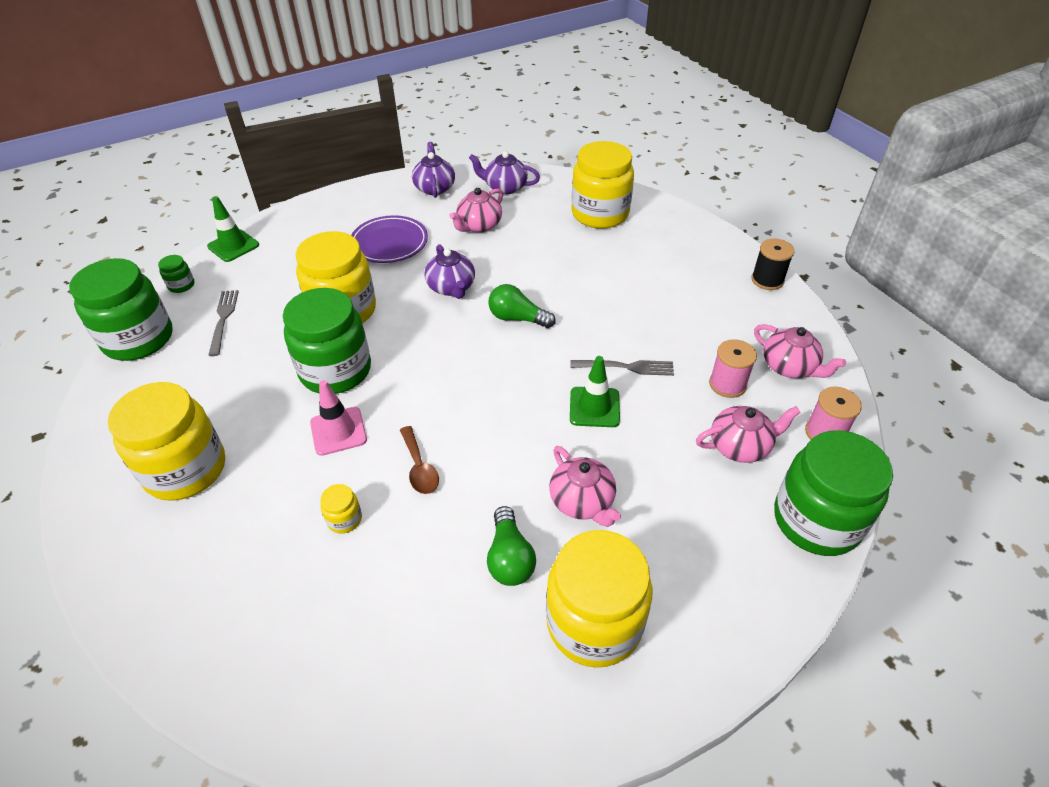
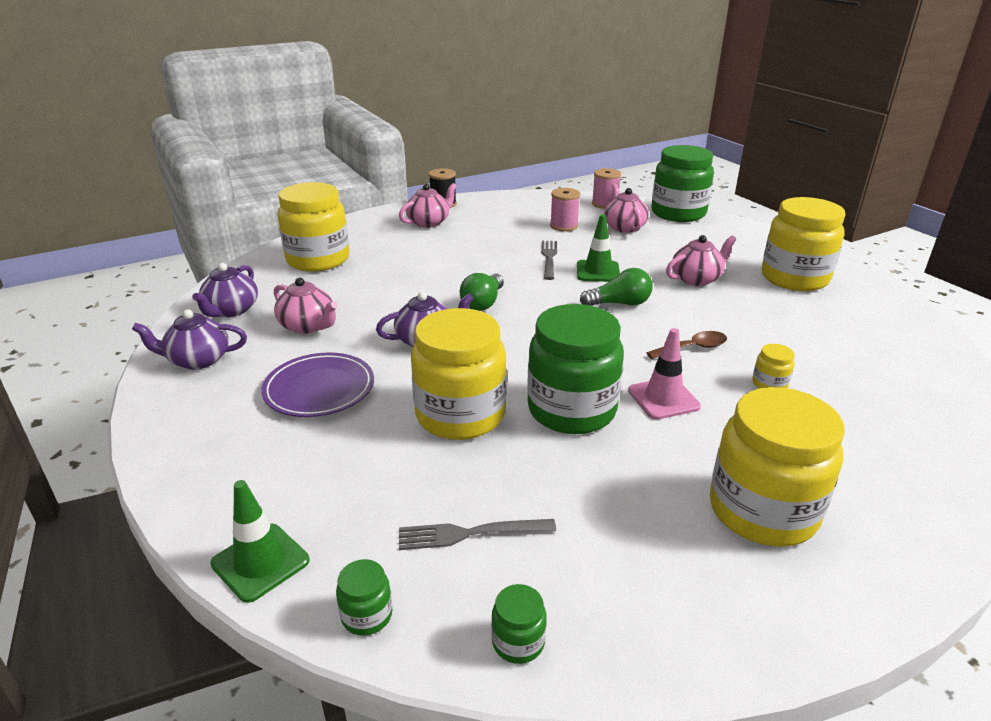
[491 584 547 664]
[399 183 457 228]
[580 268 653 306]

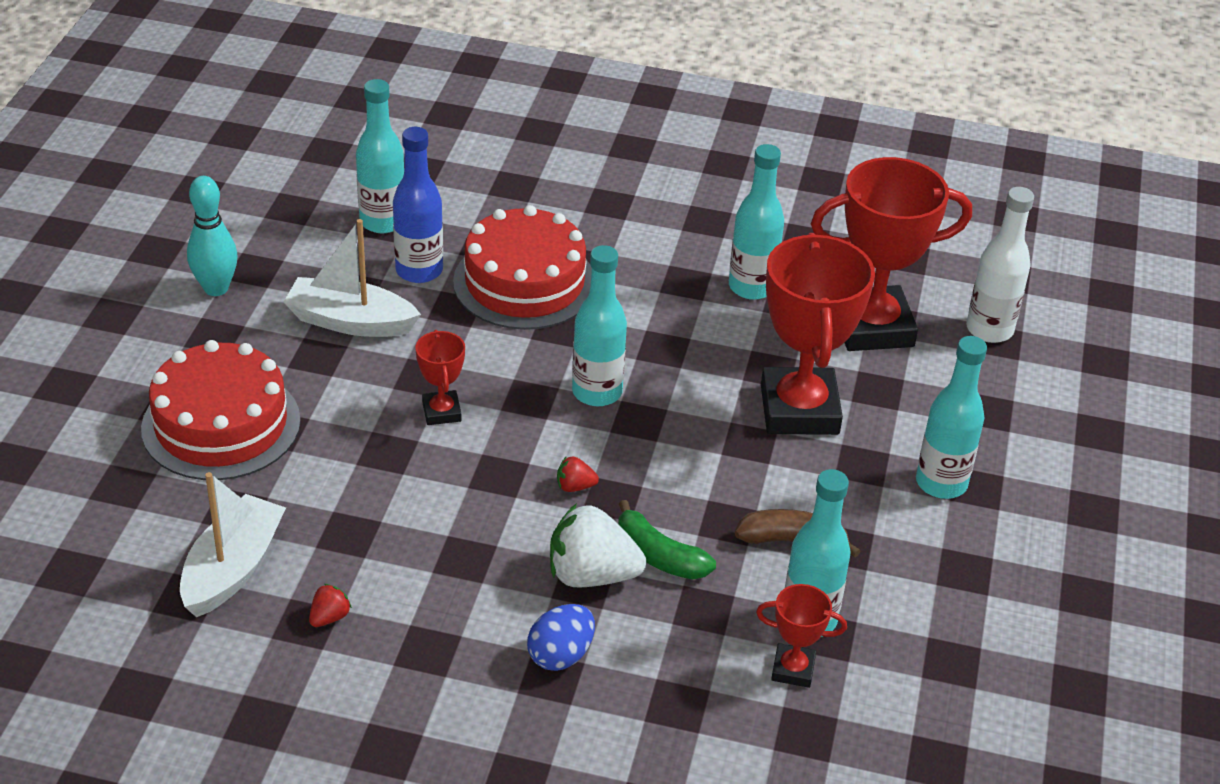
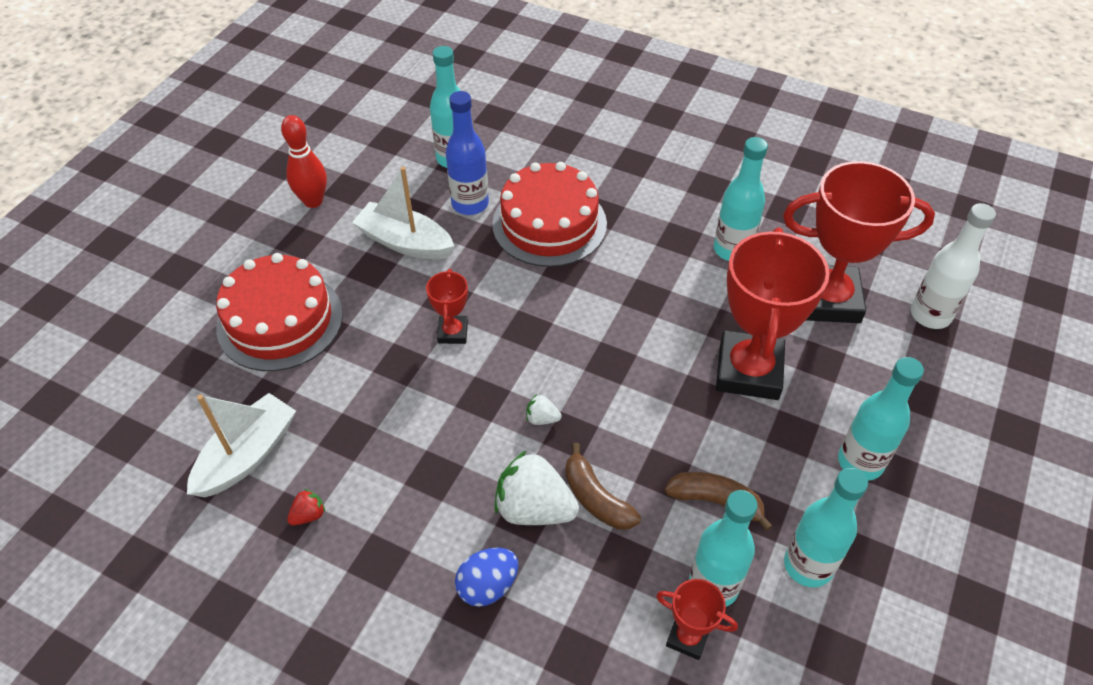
[281 115 327 208]
[784 468 868 587]
[526 394 562 425]
[565 443 641 530]

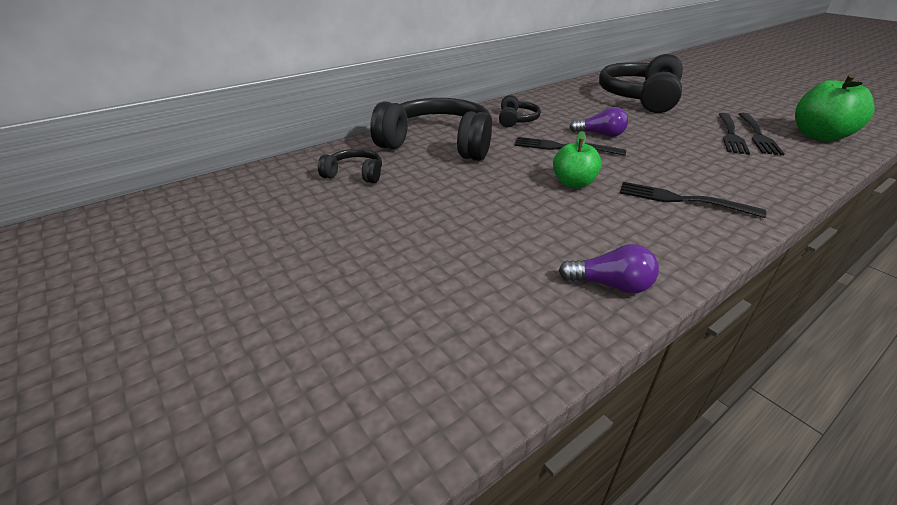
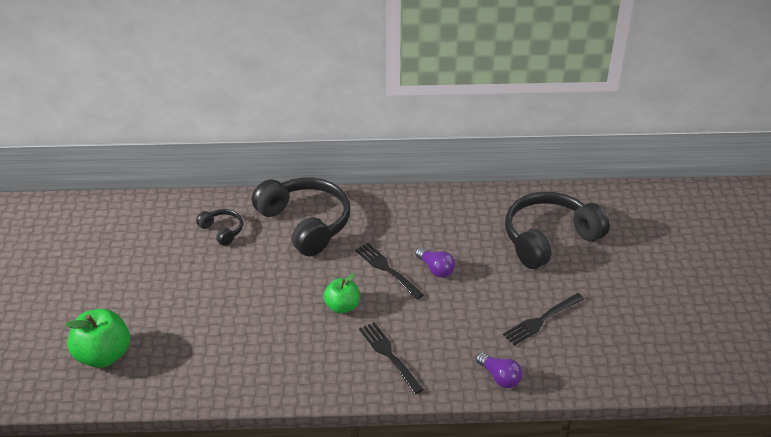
[65 309 130 368]
[499 95 541 127] (first image)
[738 113 785 155] (first image)
[476 352 523 388]

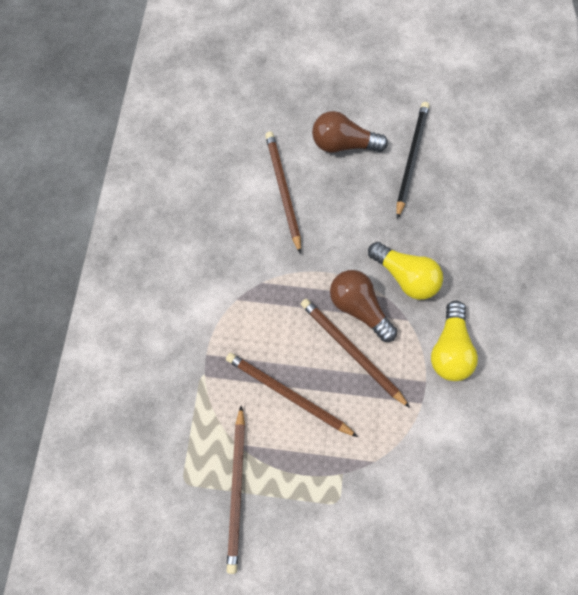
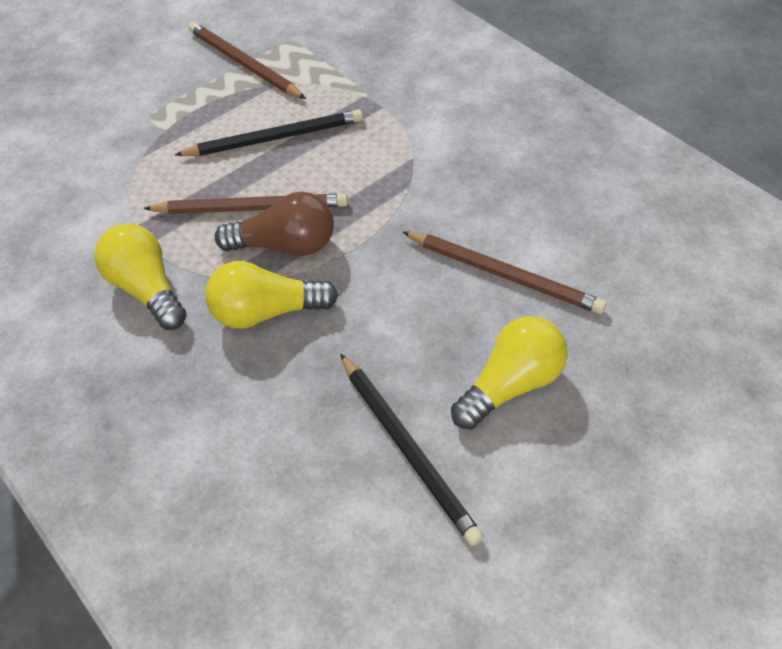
[451 316 568 429]
[175 109 363 156]

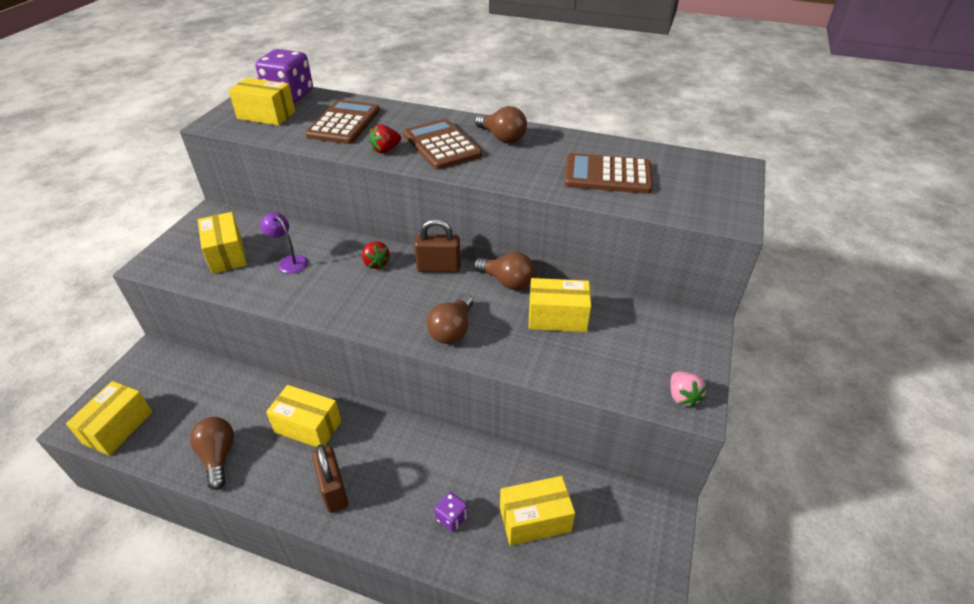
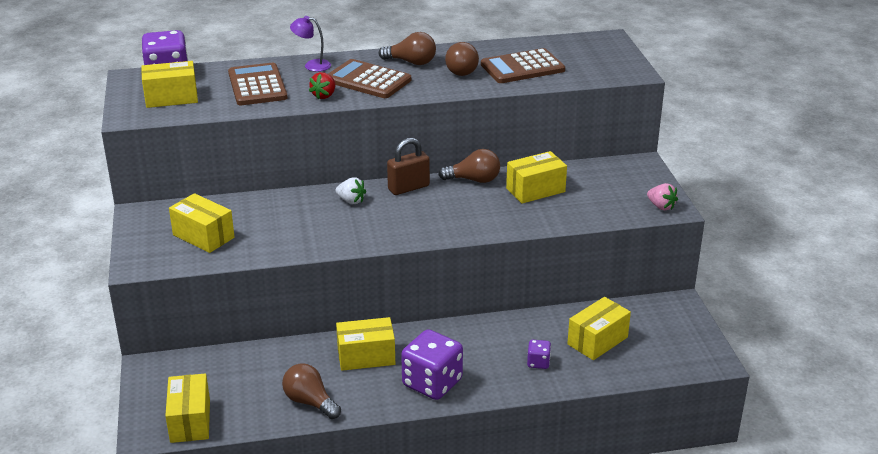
[290 16 331 72]
[336 178 366 204]
[445 42 479 76]
[401 329 463 400]

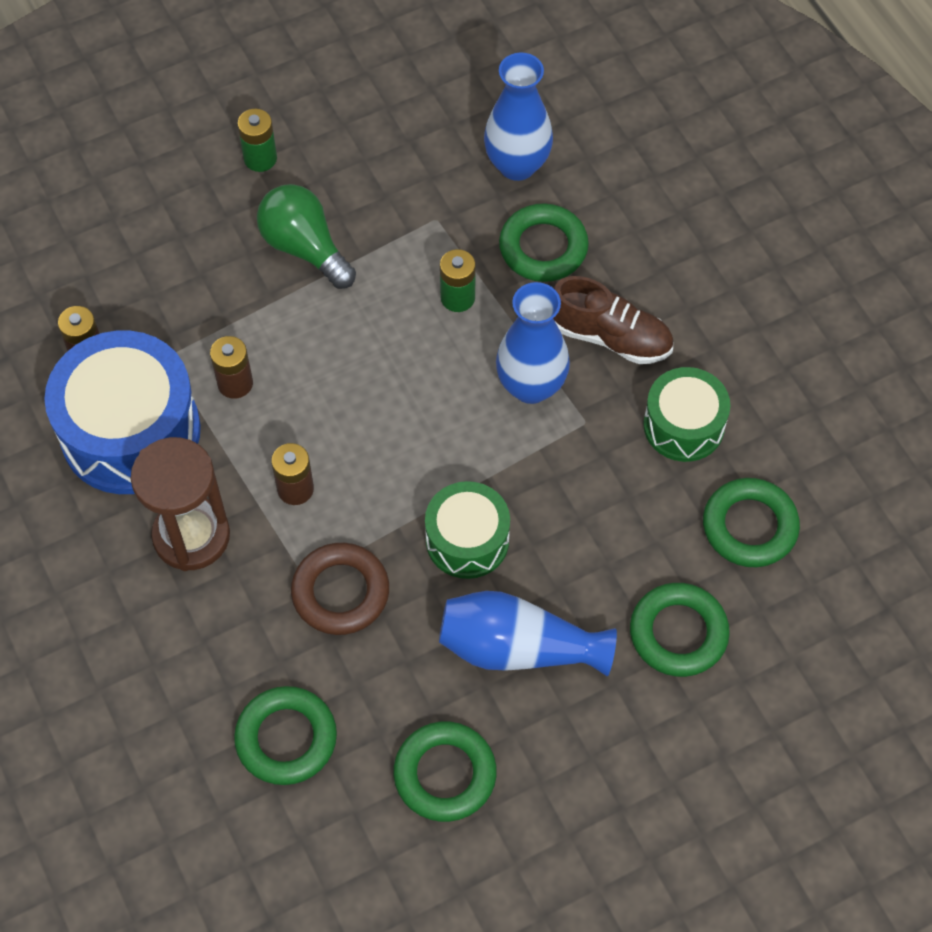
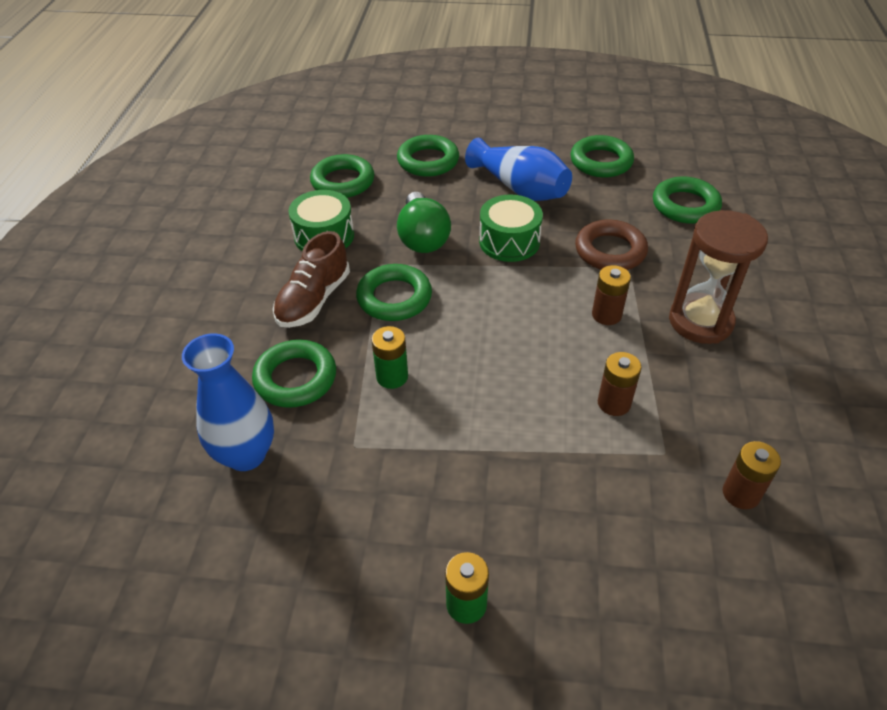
[397 192 451 253]
[273 231 350 328]
[356 264 432 321]
[44 330 201 494] (first image)

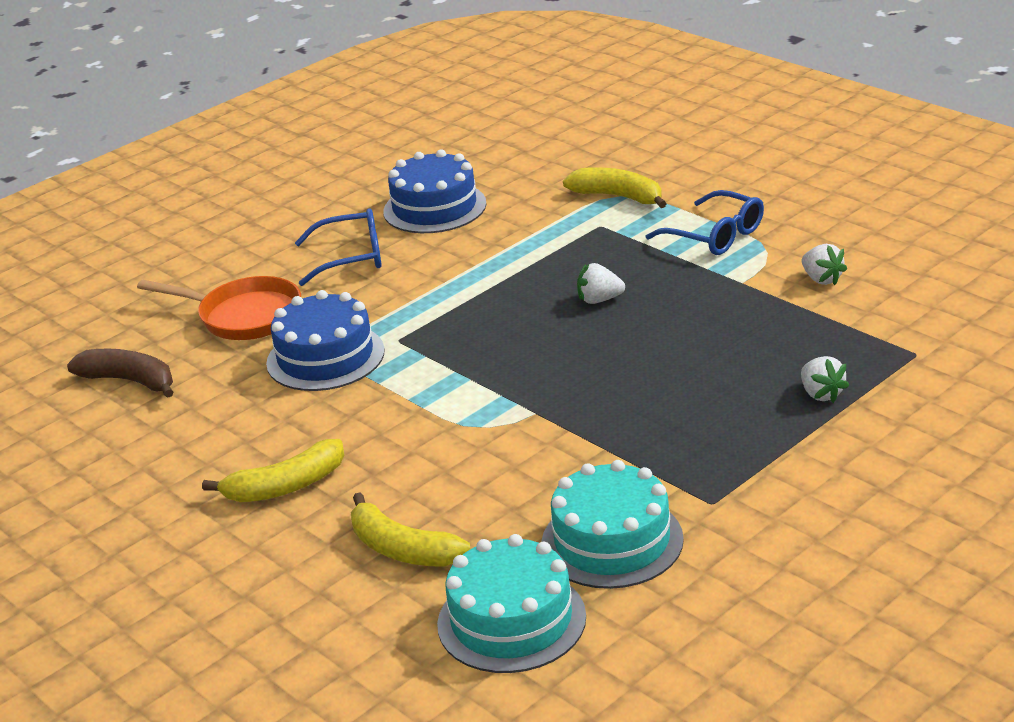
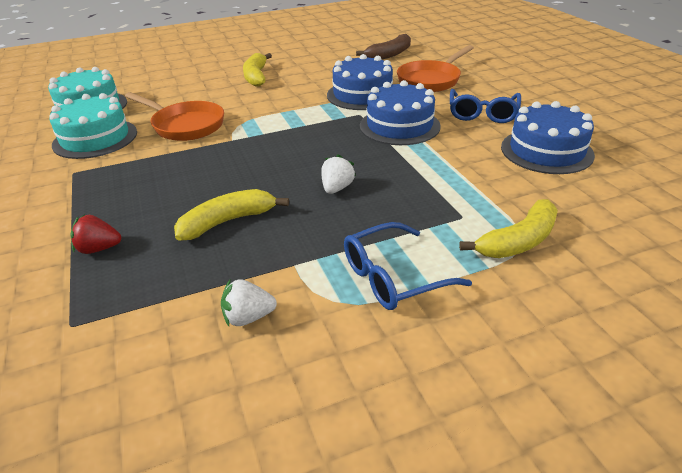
[70 215 121 254]
[174 189 289 241]
[360 80 441 145]
[125 92 224 141]

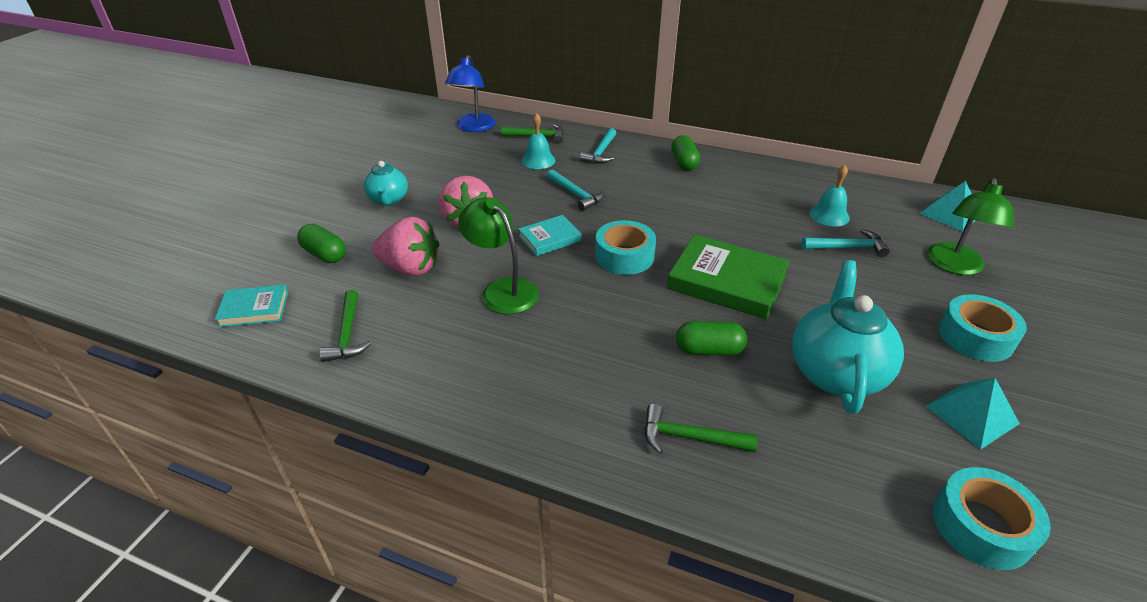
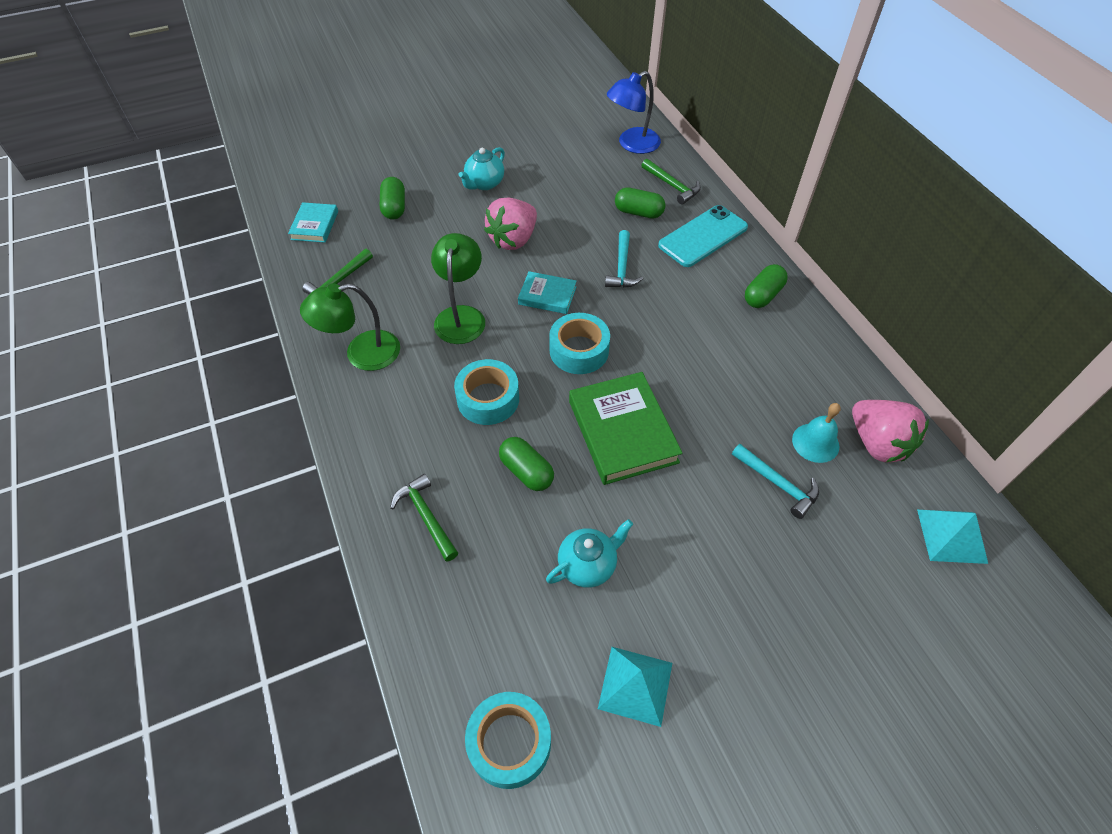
[615 187 666 219]
[658 205 748 267]
[300 283 400 371]
[852 400 929 463]
[546 519 633 588]
[288 202 338 243]
[454 359 519 425]

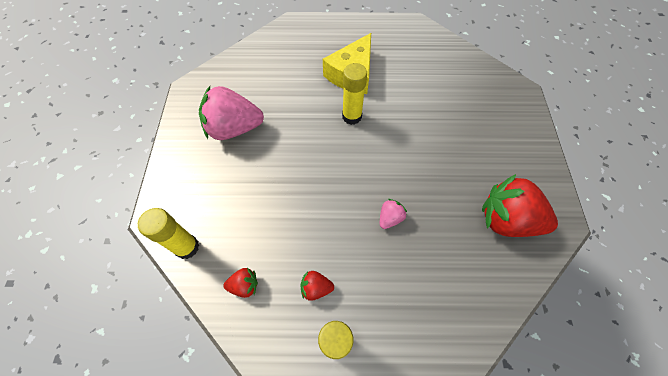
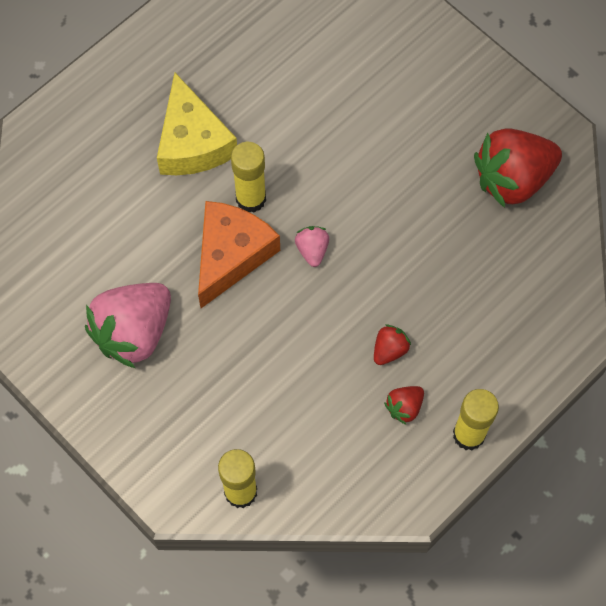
[295 226 329 267]
[374 325 411 365]
[198 201 280 308]

